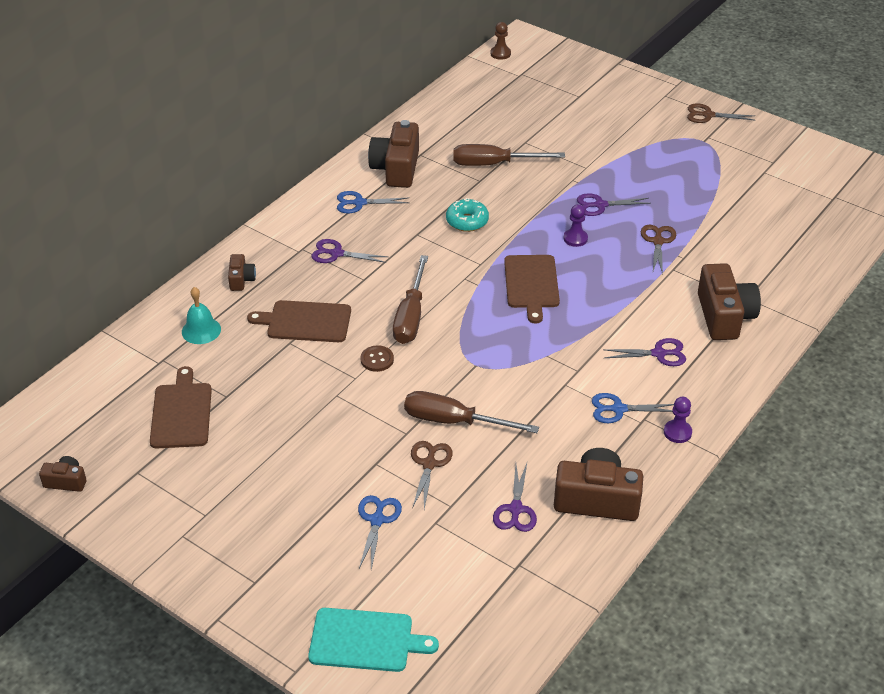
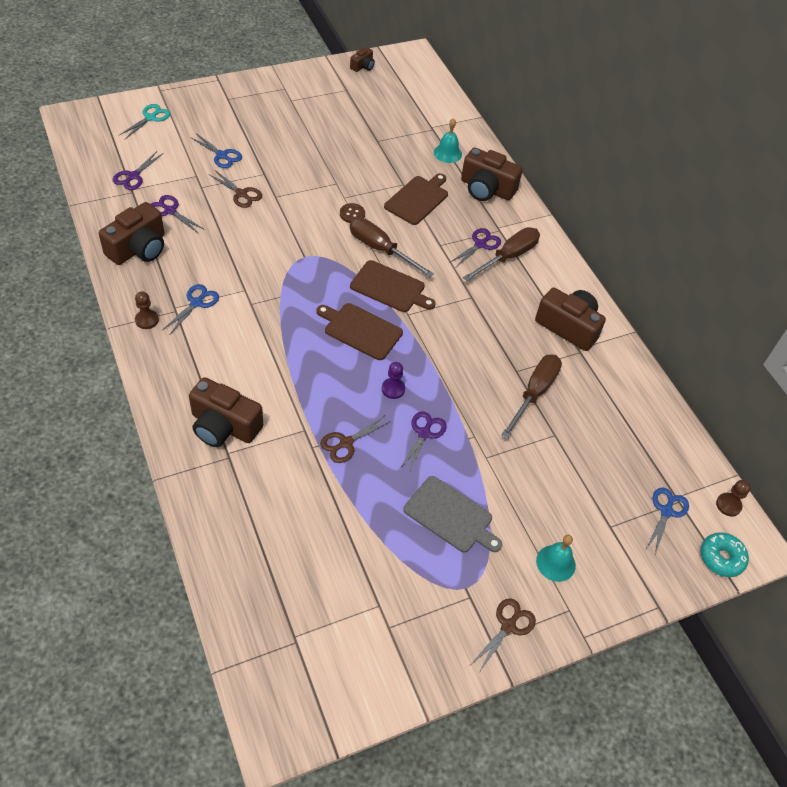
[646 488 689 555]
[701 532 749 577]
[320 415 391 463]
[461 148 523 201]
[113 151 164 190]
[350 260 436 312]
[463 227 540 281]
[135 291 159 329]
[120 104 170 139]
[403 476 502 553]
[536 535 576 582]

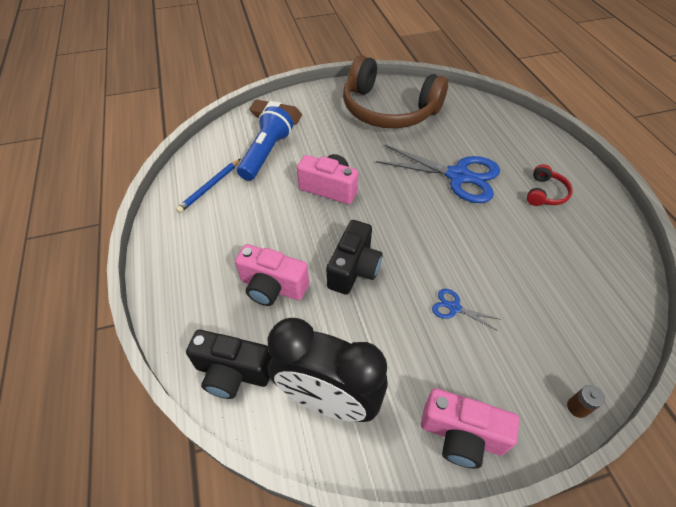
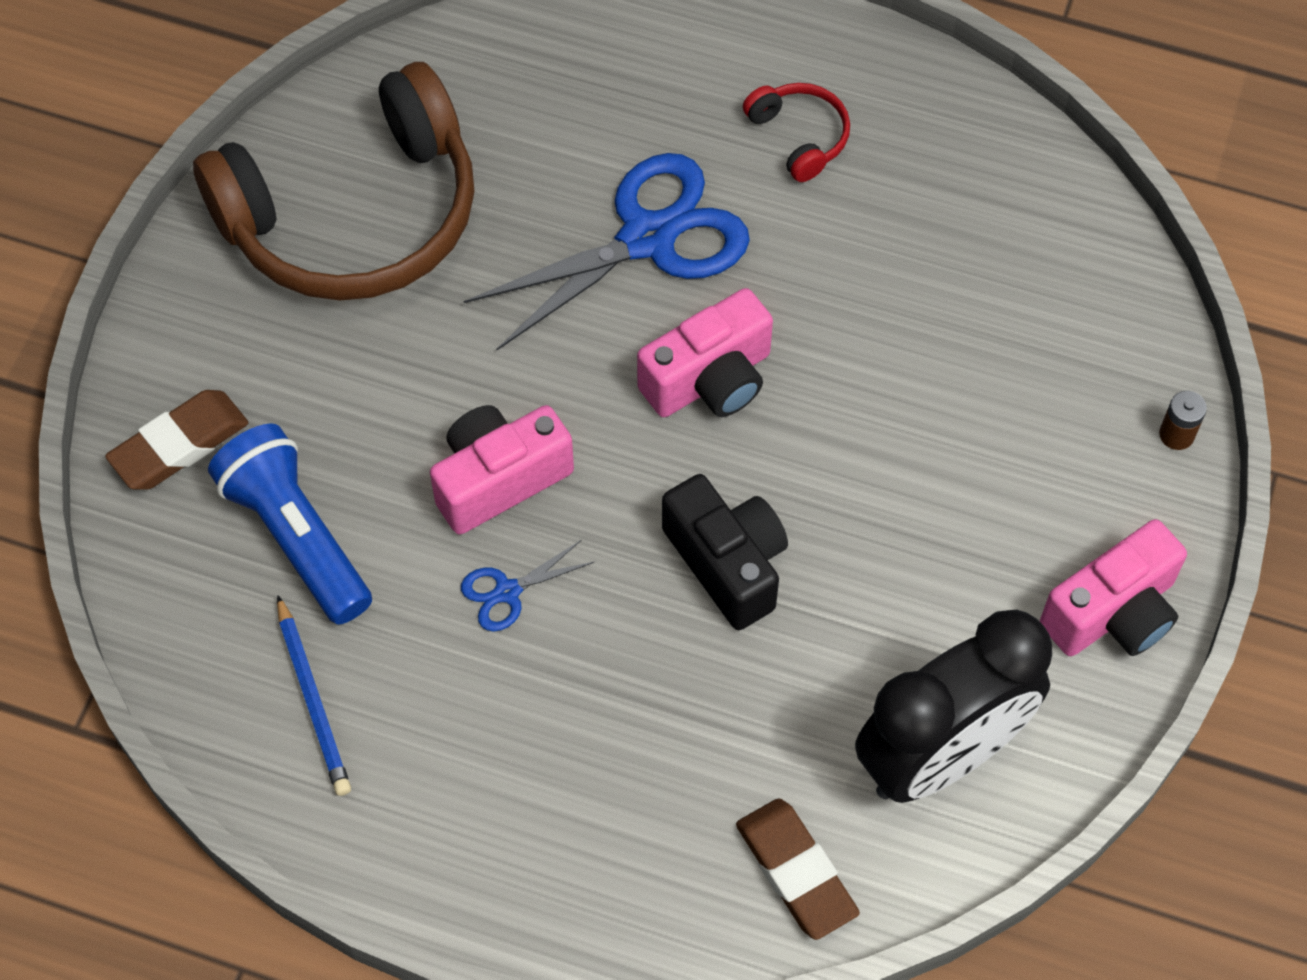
[637 288 773 417]
[461 540 594 632]
[736 799 860 940]

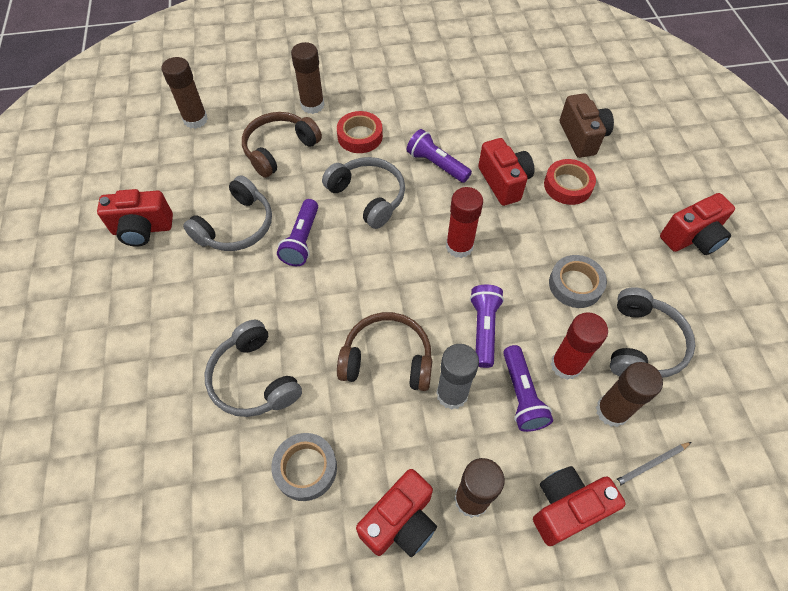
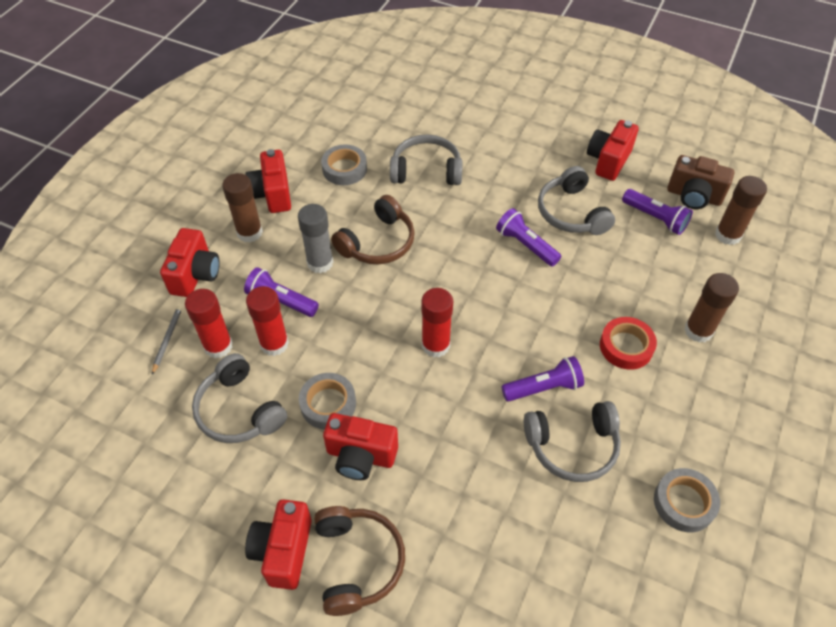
[667 155 734 209]
[314 506 405 616]
[323 413 398 480]
[524 401 621 482]
[544 159 596 205] (first image)
[622 189 693 235]
[185 289 233 359]
[654 468 720 532]

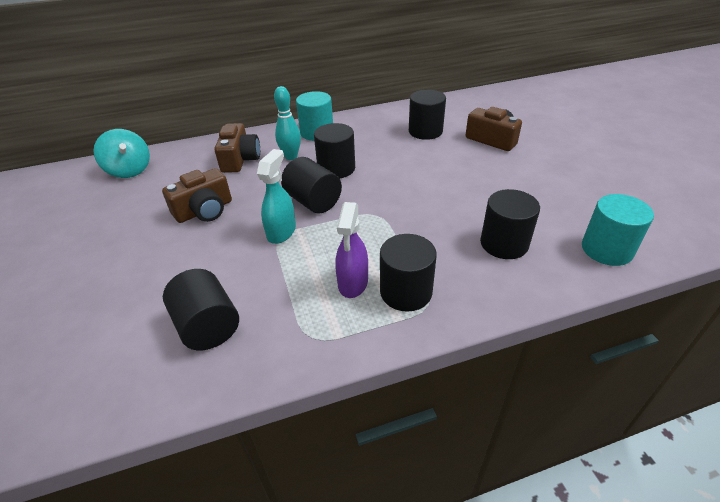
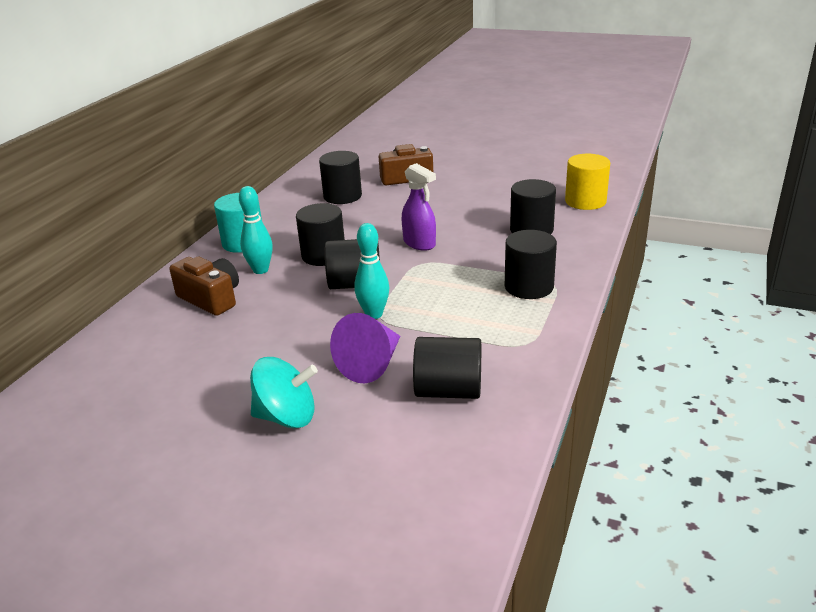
[250 357 318 428]
[354 223 389 319]
[162 168 232 223] (first image)
[565 154 610 210]
[402 163 436 251]
[330 313 400 383]

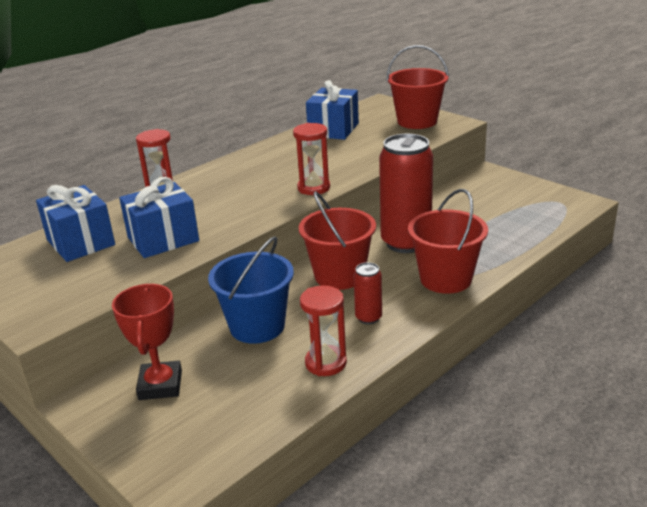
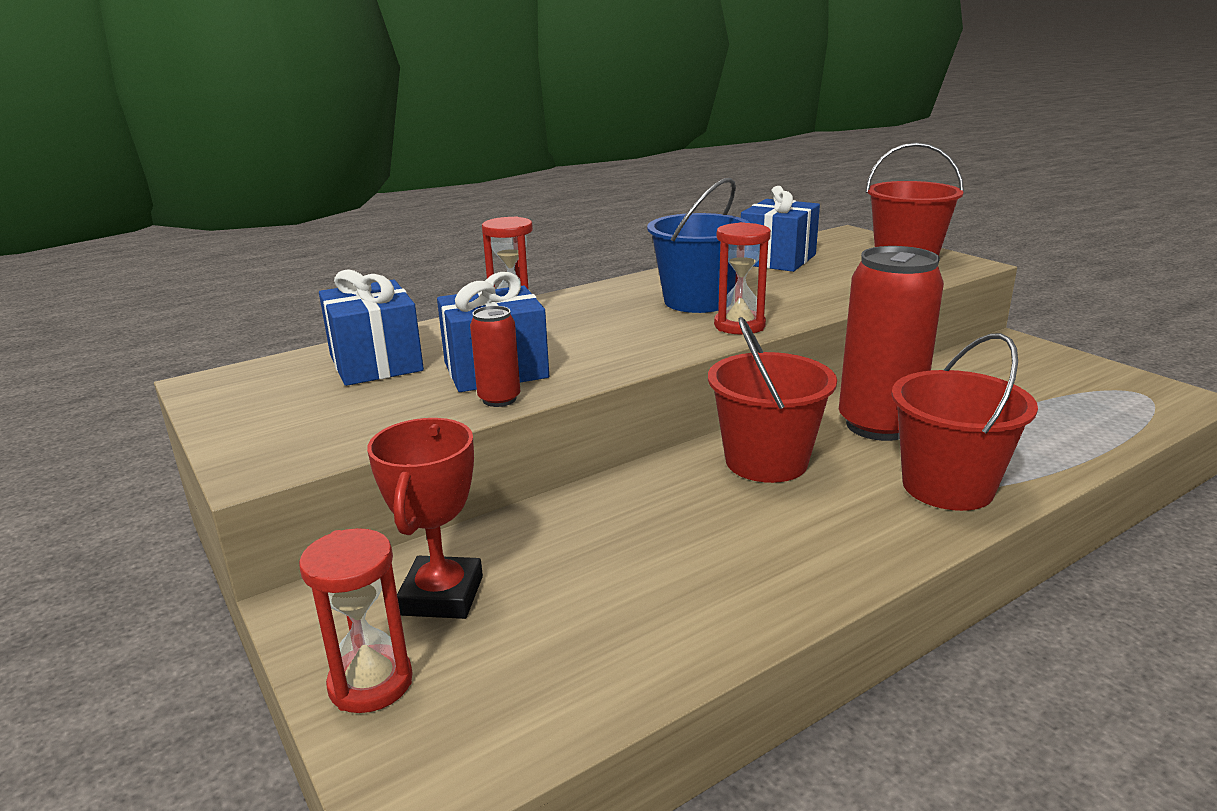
[647 178 750 313]
[470 306 520 407]
[299 528 413 713]

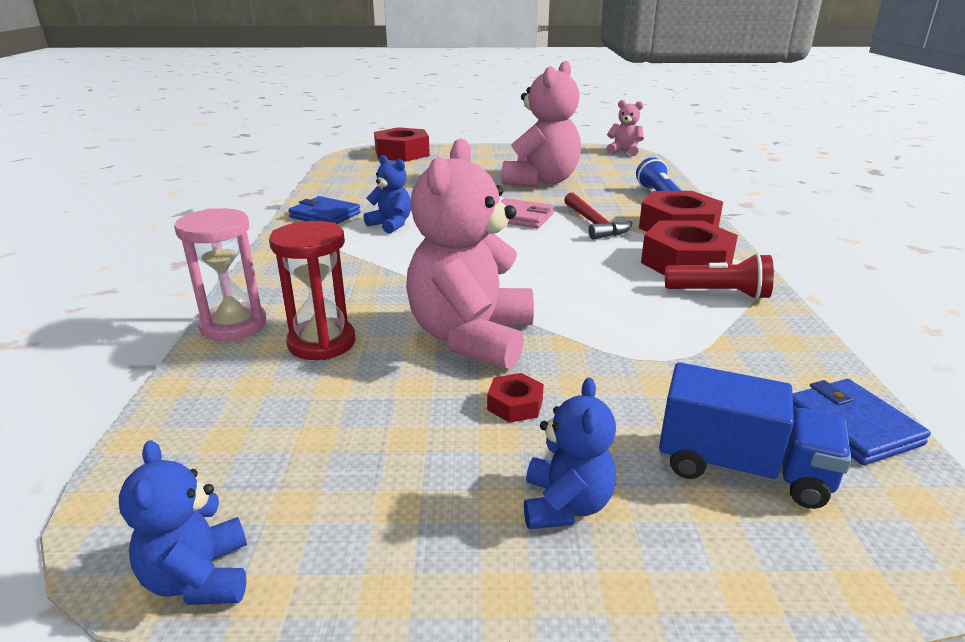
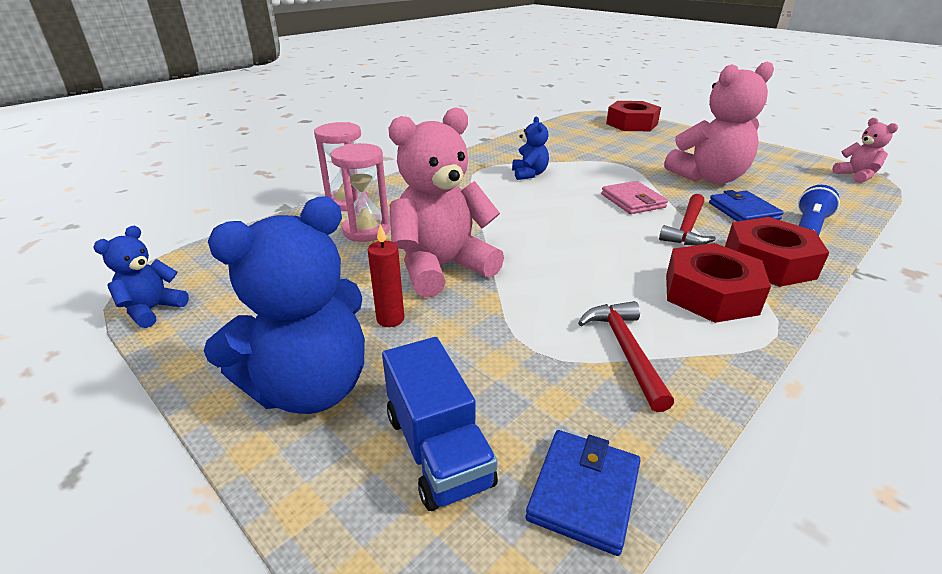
[709 190 784 222]
[331 143 390 242]
[665 253 774 300] (first image)
[368 224 404 327]
[204 197 365 414]
[578 301 674 412]

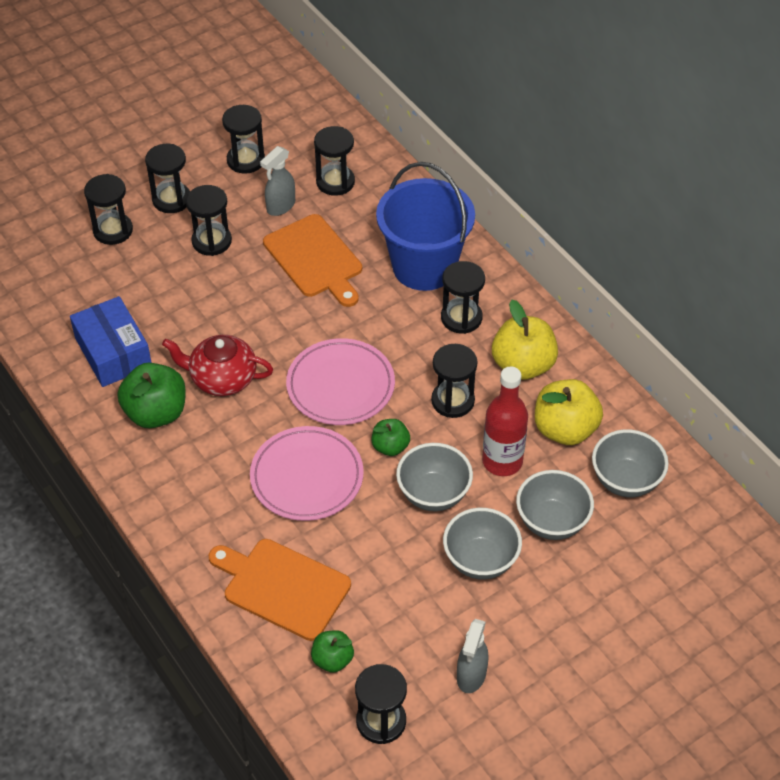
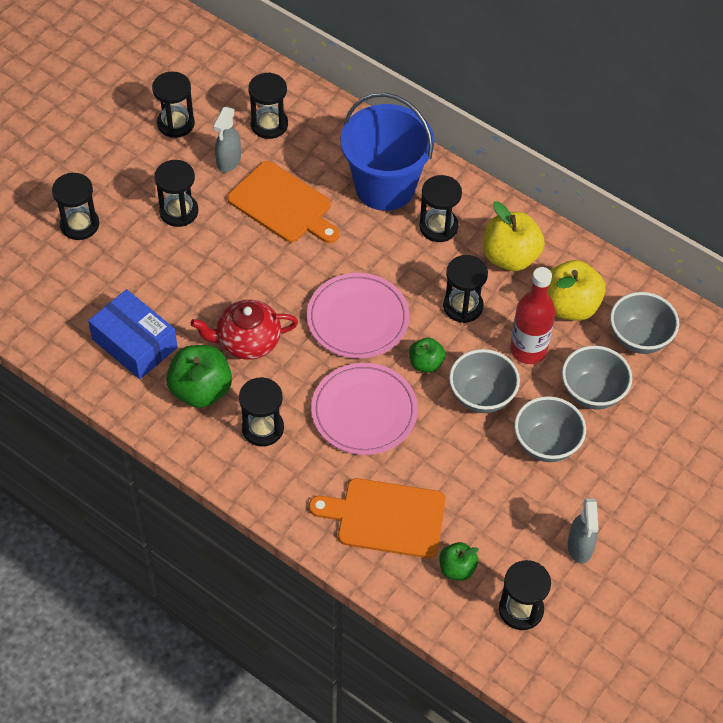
[239 377 284 447]

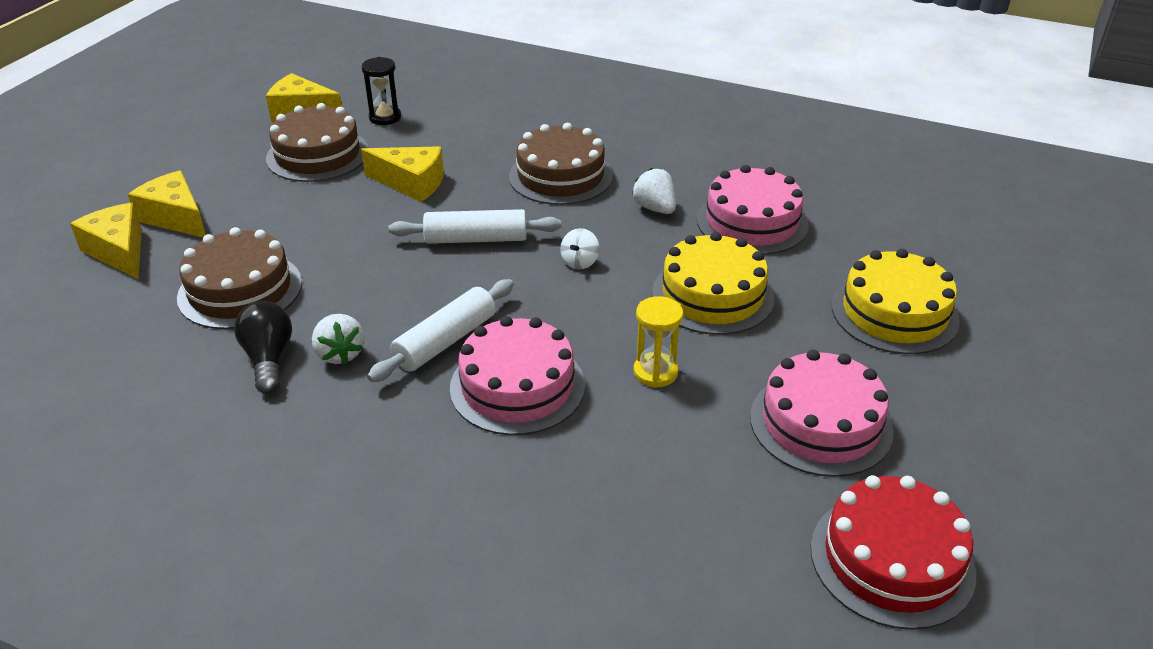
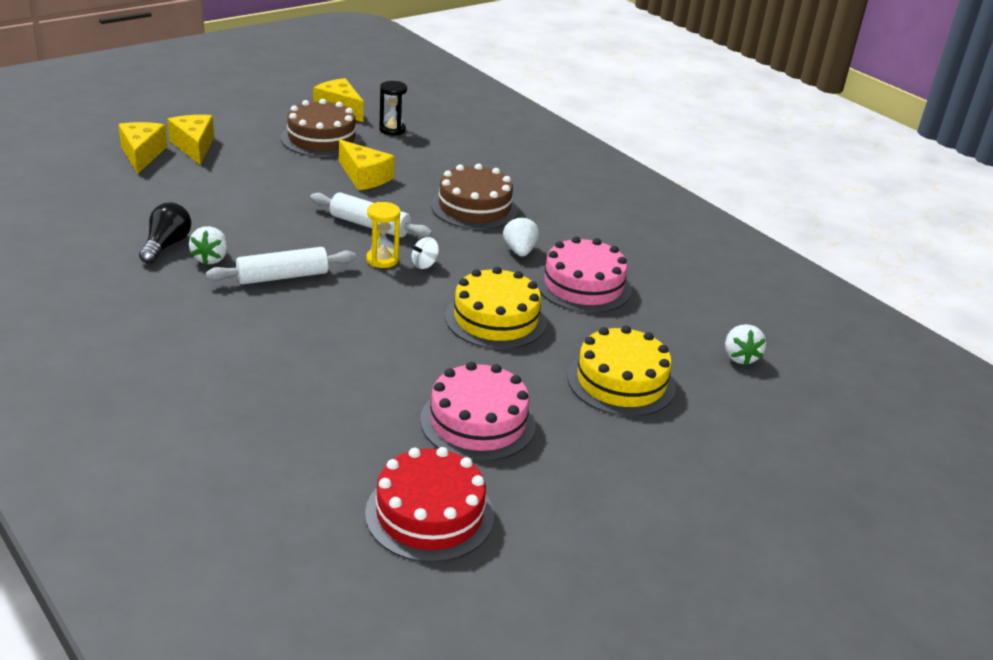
[177 227 302 329] (first image)
[366 202 400 268]
[450 316 585 435] (first image)
[725 324 766 366]

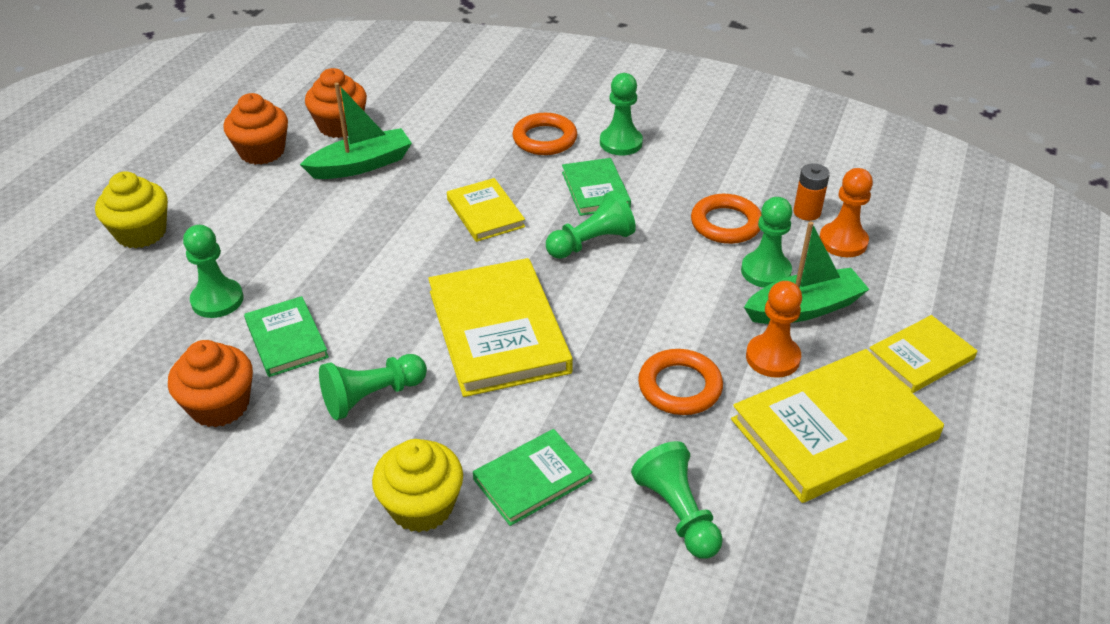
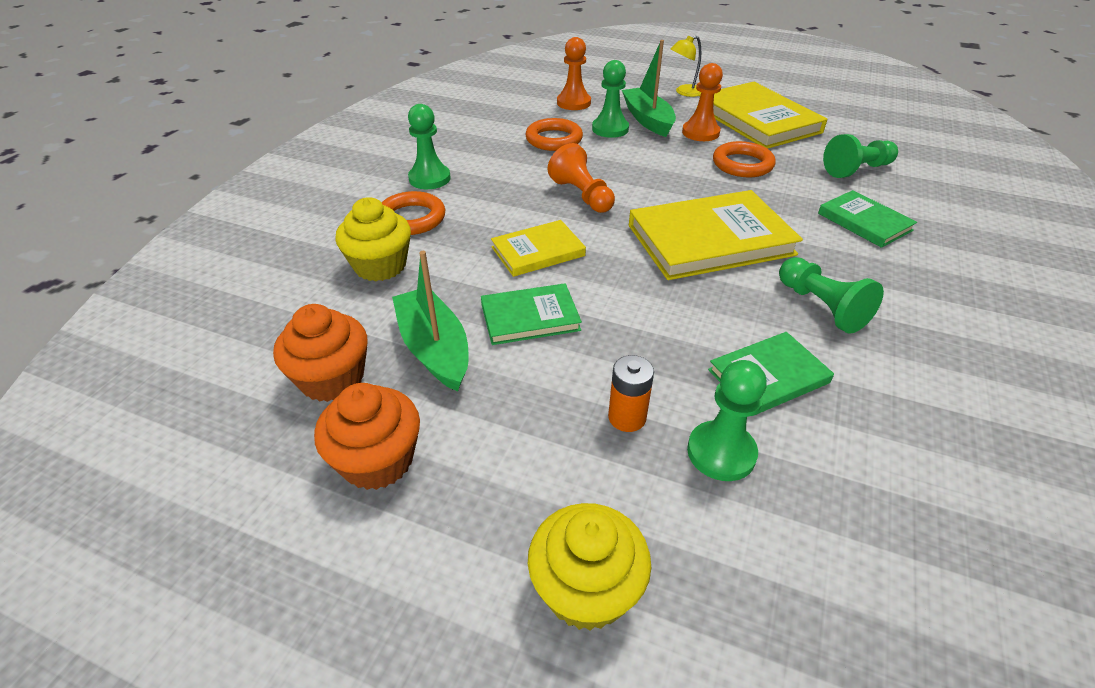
[481 283 582 345]
[608 355 654 432]
[547 143 615 213]
[671 35 701 97]
[168 340 253 428] (first image)
[335 197 411 281]

